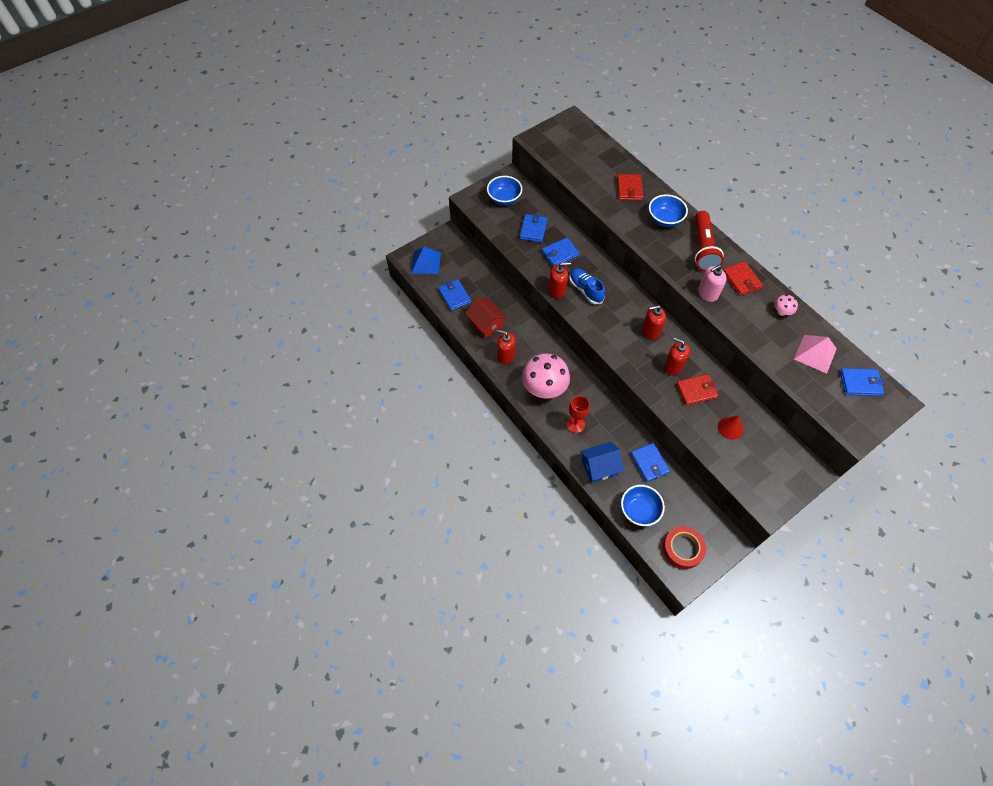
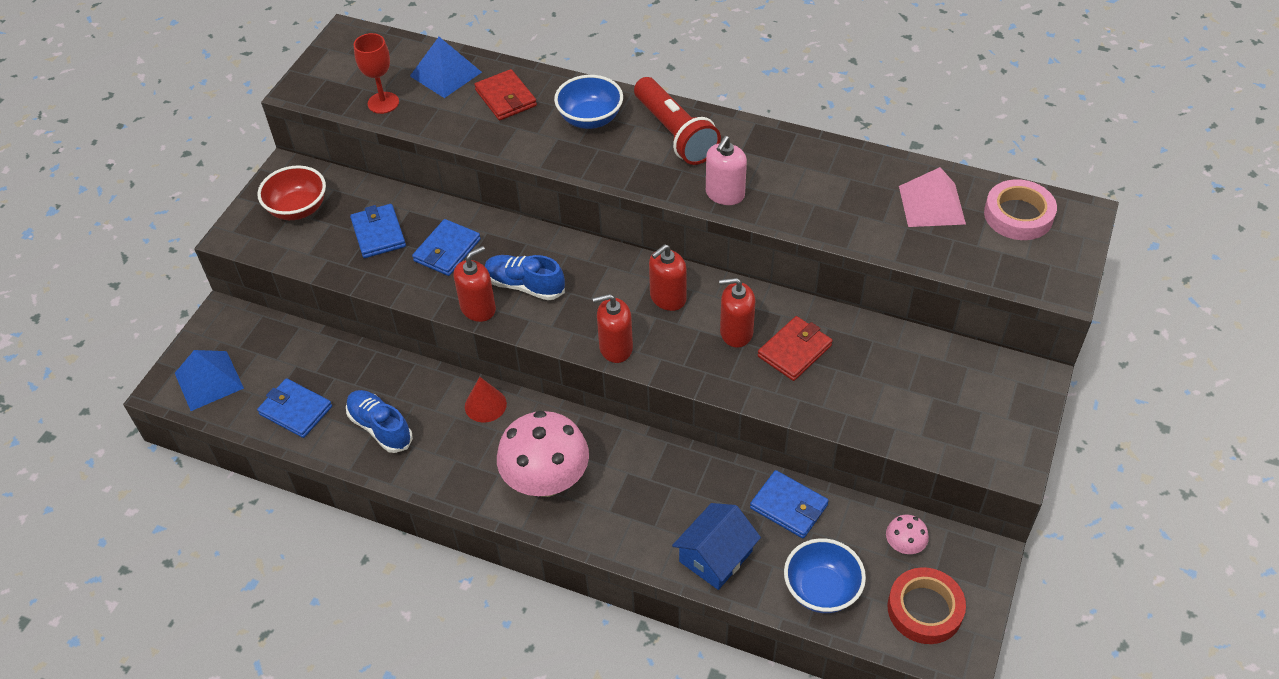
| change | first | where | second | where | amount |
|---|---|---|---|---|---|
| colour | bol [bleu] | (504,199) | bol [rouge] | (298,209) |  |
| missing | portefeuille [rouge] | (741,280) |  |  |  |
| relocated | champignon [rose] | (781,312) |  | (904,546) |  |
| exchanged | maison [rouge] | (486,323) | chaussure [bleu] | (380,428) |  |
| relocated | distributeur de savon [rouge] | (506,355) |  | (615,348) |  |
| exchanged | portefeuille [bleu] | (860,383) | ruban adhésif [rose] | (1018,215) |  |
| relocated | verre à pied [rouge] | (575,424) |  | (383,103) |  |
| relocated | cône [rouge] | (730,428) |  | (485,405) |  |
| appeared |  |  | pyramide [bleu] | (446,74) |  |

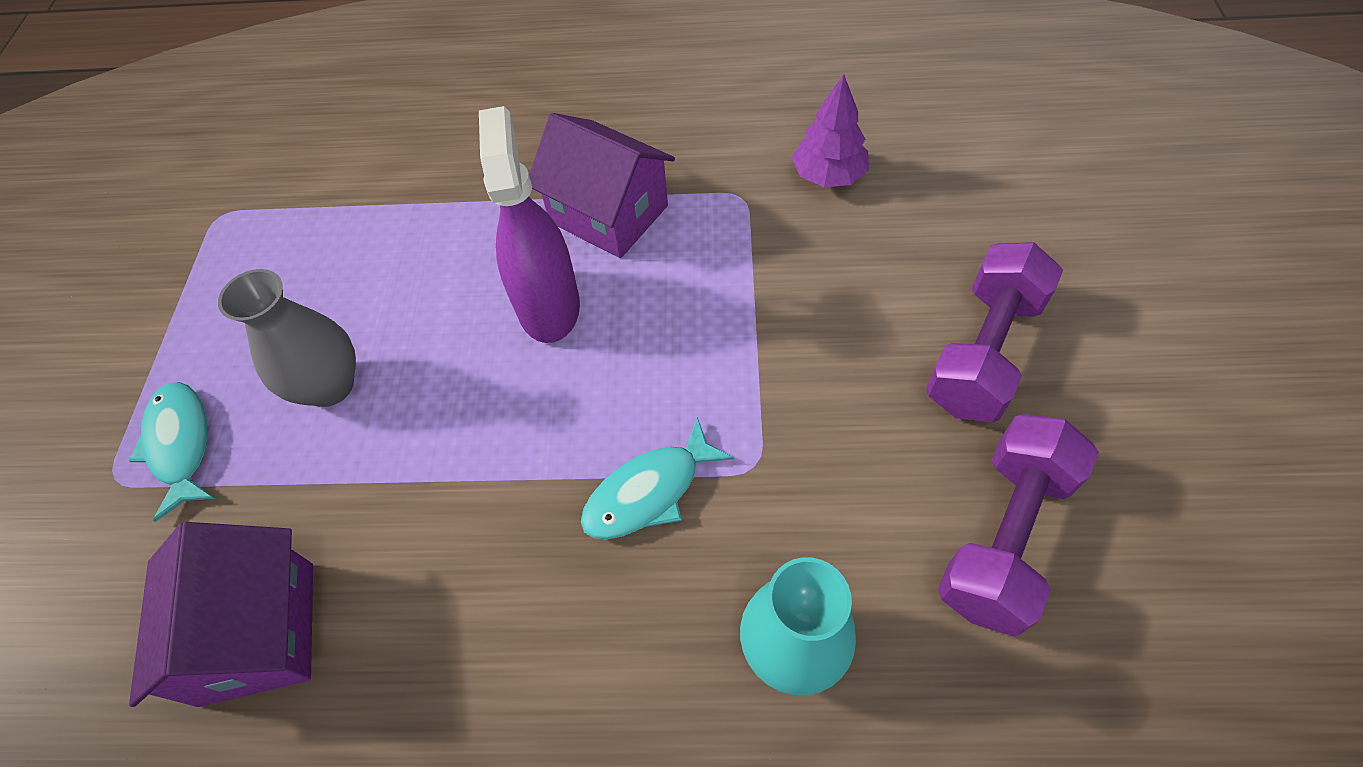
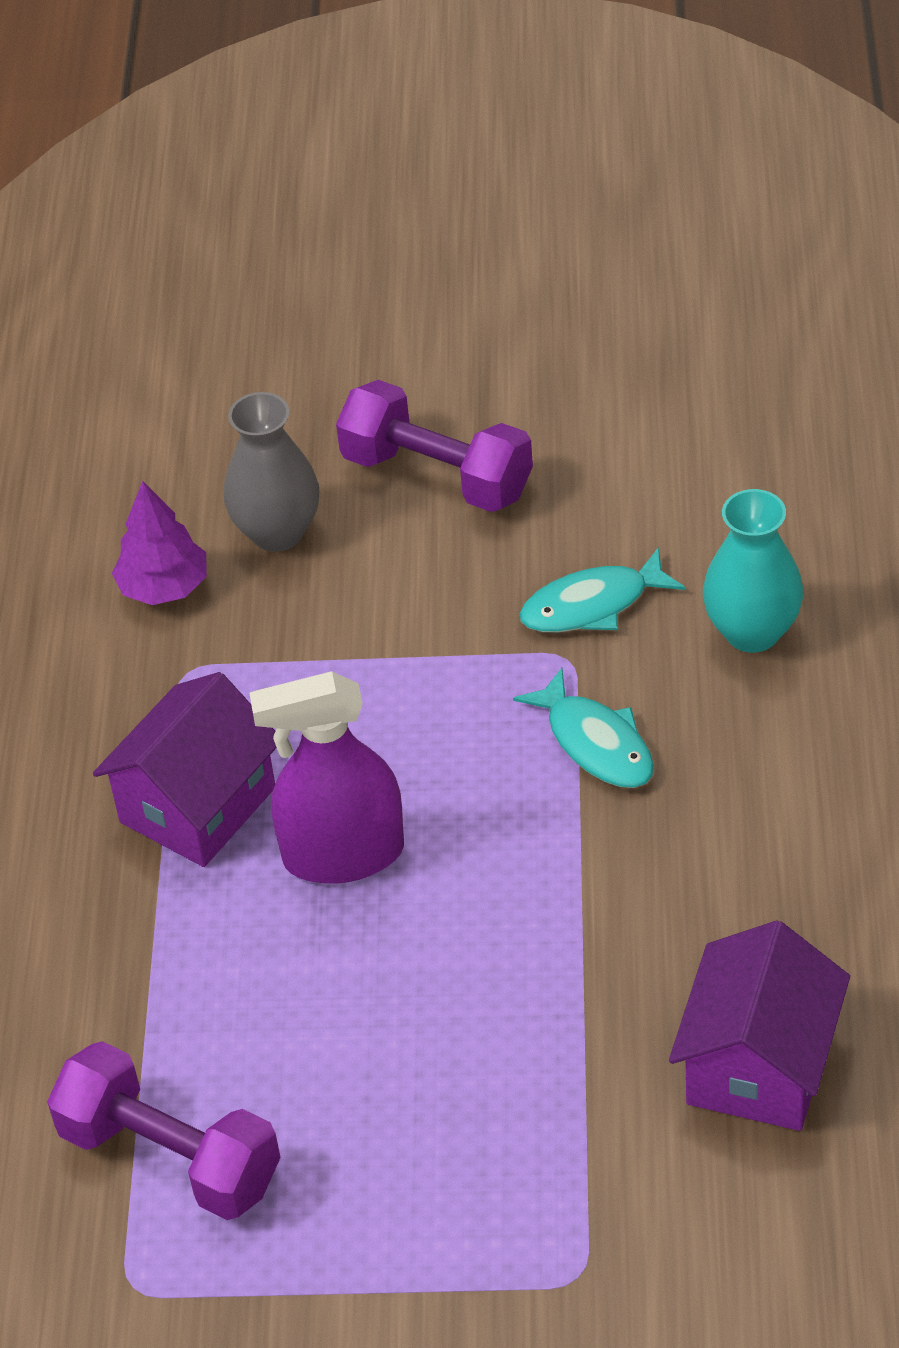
| change | first | where | second | where | amount |
|---|---|---|---|---|---|
| relocated | vase [gris] | (330,386) |  | (277,532) |  |
| relocated | poisson [turquoise] | (181,444) |  | (592,605) |  |
| relocated | haltère [violet] | (1004,537) |  | (171,1156) |  |
| spun | maison [violet] | (258,632) |  | (759,1065) | 60 degrees counterclockwise |

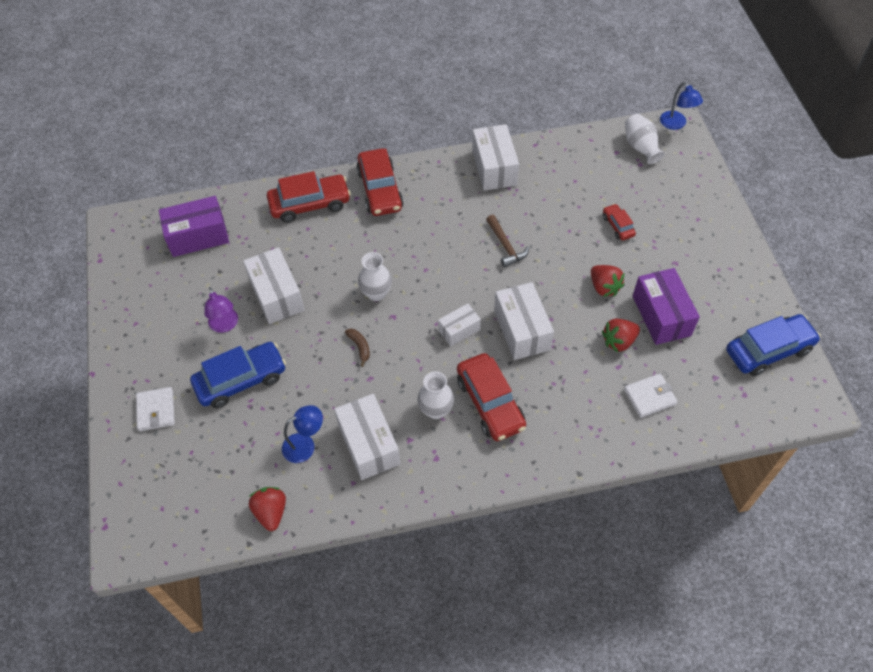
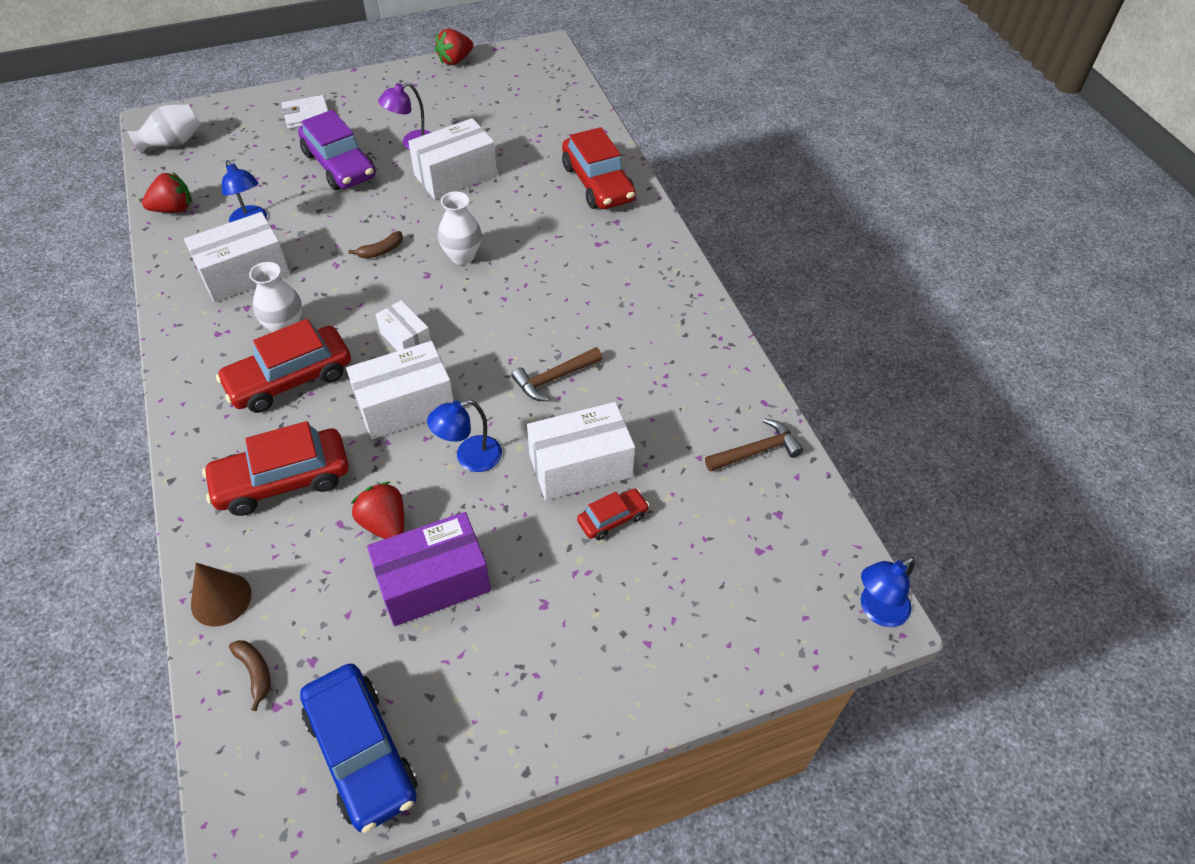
| change | first | where | second | where | amount |
|---|---|---|---|---|---|
| relocated | vase [blanc] | (640,147) |  | (173,143) |  |
| relocated | boîte [blanc] | (494,168) |  | (580,466) |  |
| relocated | voiture [rouge] | (380,190) |  | (282,480) |  |
| missing | boîte [violet] | (198,236) |  |  |  |
| relocated | fraise [rouge] | (604,287) |  | (455,60) |  |
| colour | voiture [bleu] | (241,380) | voiture [violet] | (339,165) |  |
| missing | portefeuille [blanc] | (649,397) |  |  |  |
| appeared |  |  | lampe [bleu] | (469,457) |  |
| appeared |  |  | marteau [marron] | (756,451) |  |
| appeared |  |  | cône [marron] | (221,599) |  |
| appeared |  |  | banane [marron] | (255,672) |  |

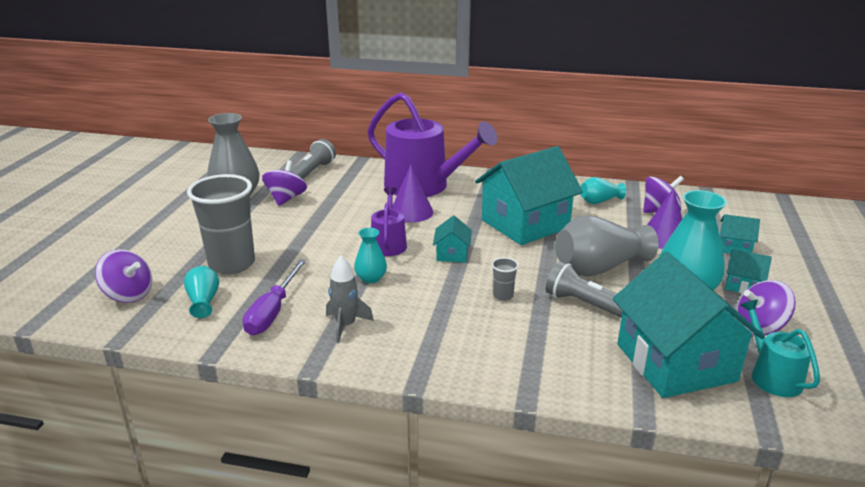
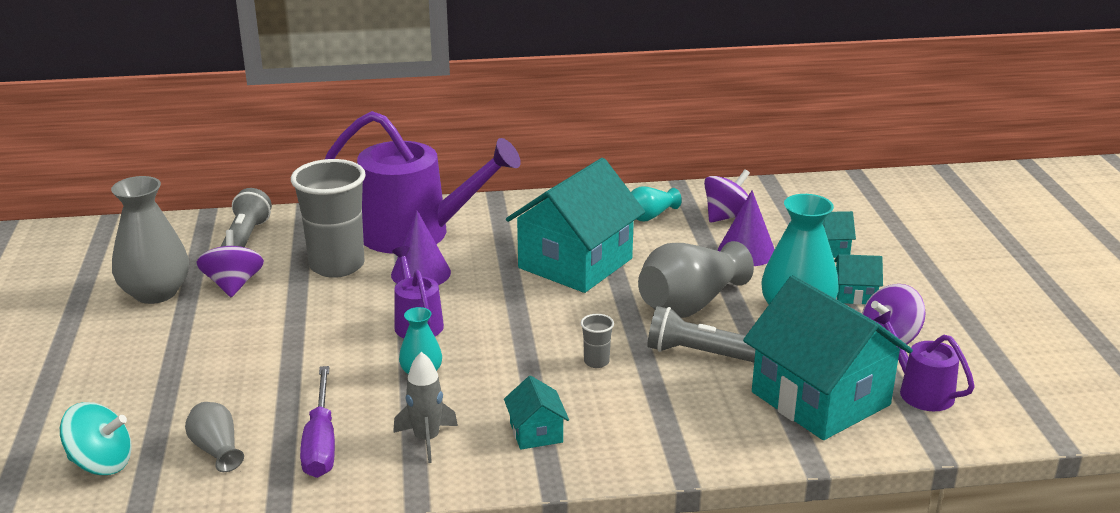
| change | first | where | second | where | amount |
|---|---|---|---|---|---|
| relocated | gobelet [gris] | (232,264) |  | (337,265) |  |
| relocated | maison [turquoise] | (452,254) |  | (536,432) |  |
| colour | toupie [violet] | (128,294) | toupie [turquoise] | (101,463) |  |
| colour | vase [turquoise] | (203,301) | vase [gris] | (217,450) |  |
| colour | arrosoir [turquoise] | (772,376) | arrosoir [violet] | (920,391) |  |

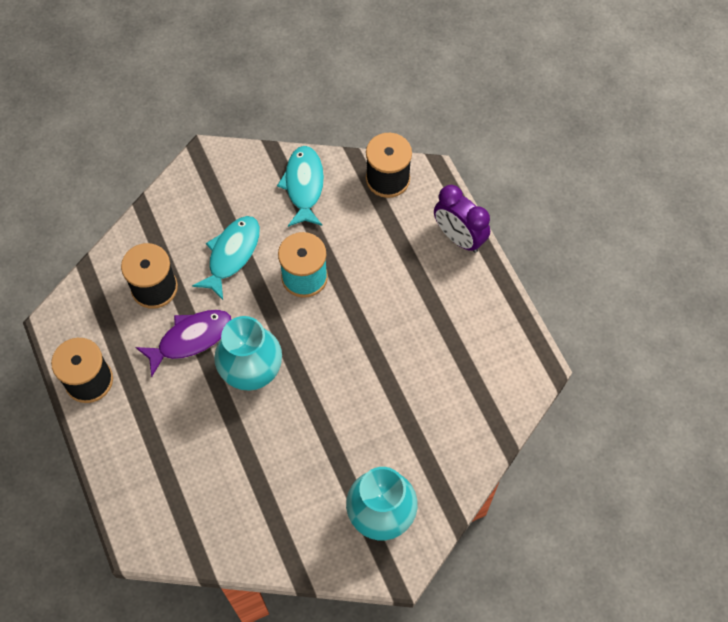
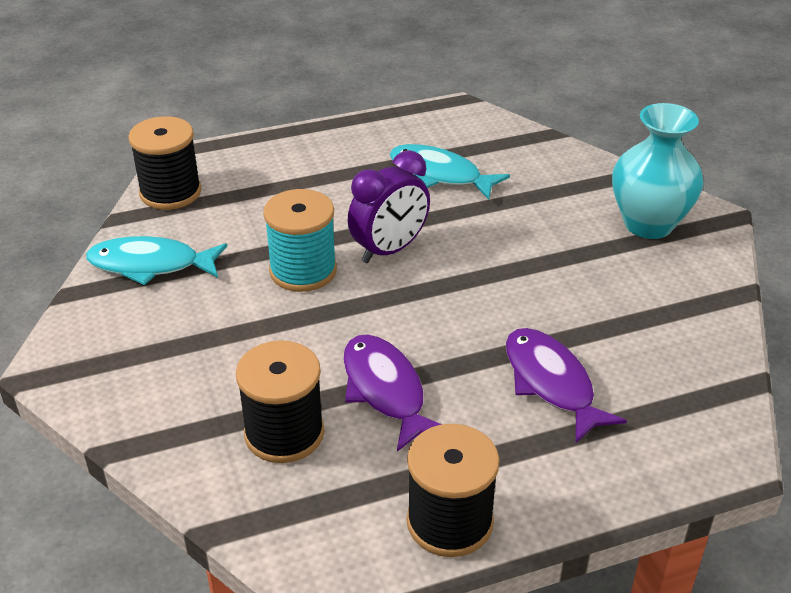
| change | first | where | second | where | amount |
|---|---|---|---|---|---|
| relocated | réveil [violet] | (459,238) |  | (389,250) |  |
| relocated | poisson [turquoise] | (232,254) |  | (440,175) |  |
| missing | vase [turquoise] | (252,372) |  |  |  |
| appeared |  |  | poisson [violet] | (551,383) |  |

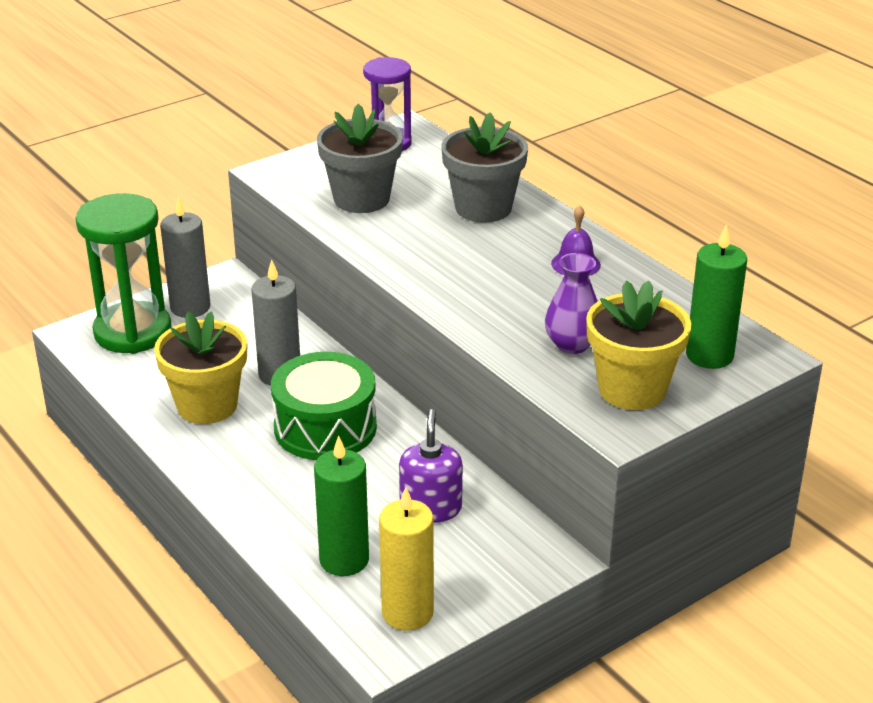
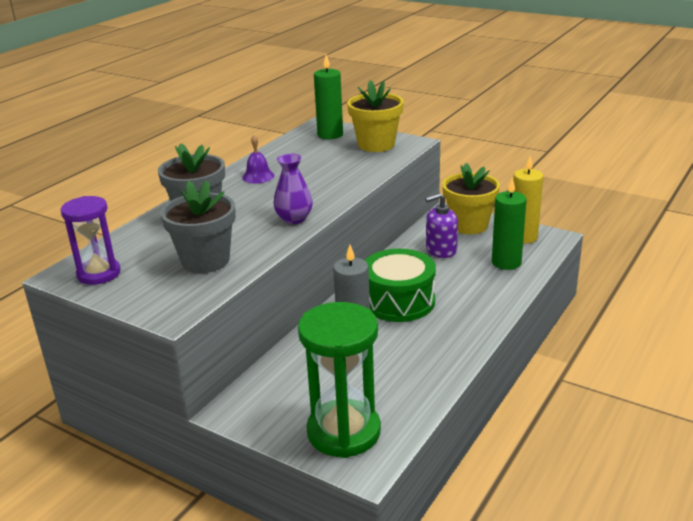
| change | first | where | second | where | amount |
|---|---|---|---|---|---|
| missing | bougie [gris] | (190,307) |  |  |  |
| relocated | vase [violet] | (572,344) |  | (294,219) |  |
| relocated | pot de fleurs [jaune] | (207,405) |  | (469,225) |  |

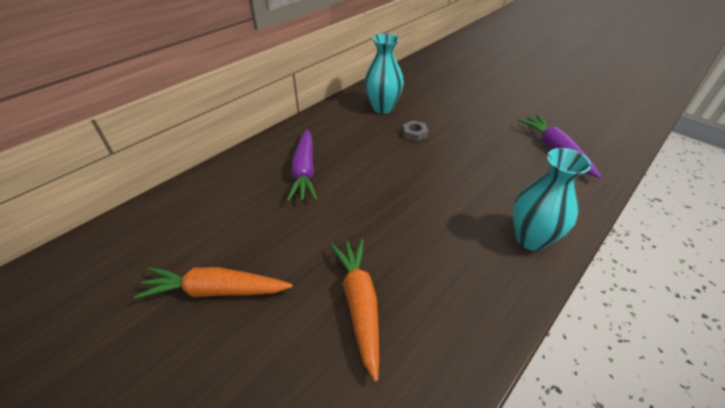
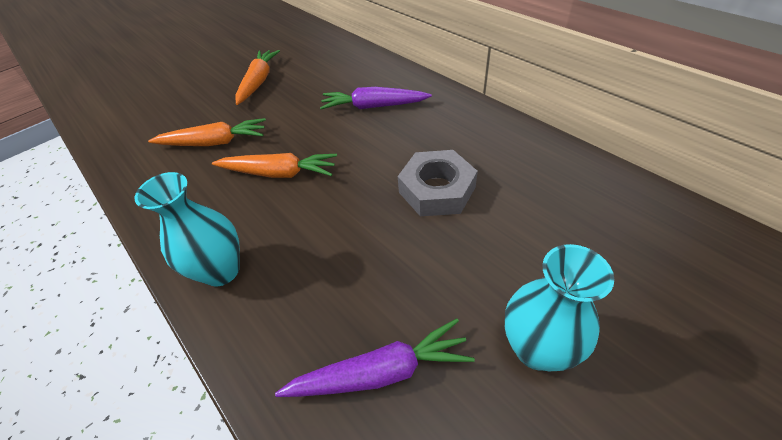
| change | first | where | second | where | amount |
|---|---|---|---|---|---|
| relocated | vase [turquoise] | (382,108) |  | (536,348) |  |
| size | écrou [gris] | (414,134) |  | (437,189) | x2.11 |
| appeared |  |  | carotte [orange] | (279,173) |  |

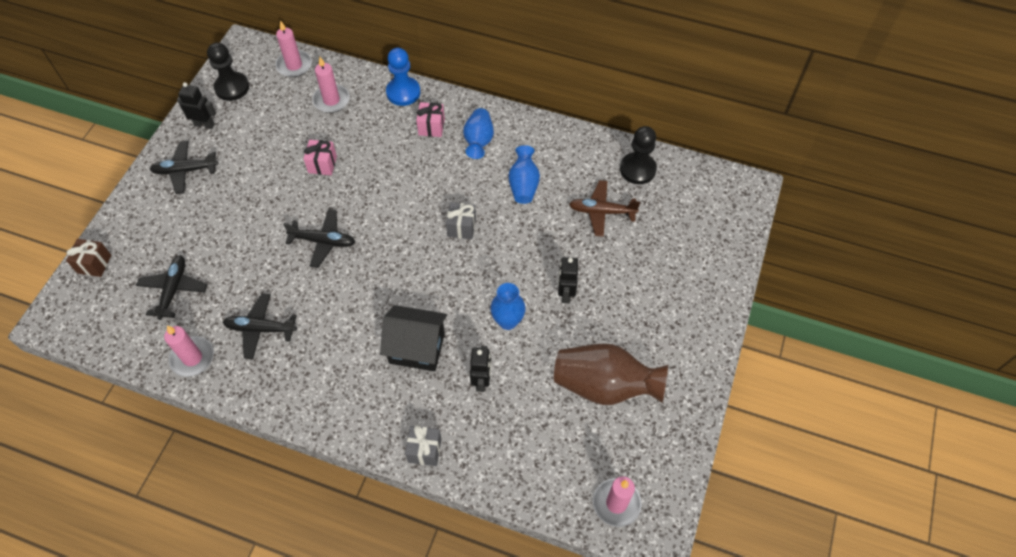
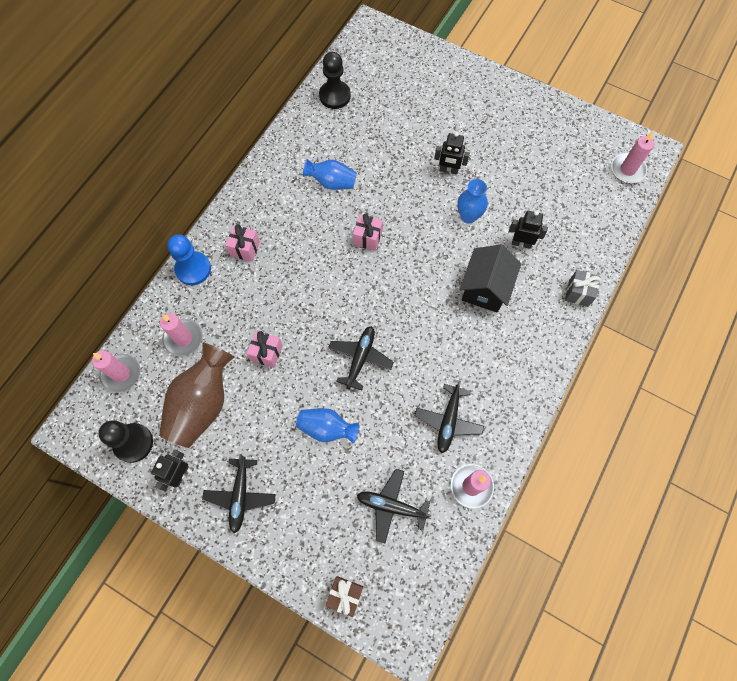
| change | first | where | second | where | amount |
|---|---|---|---|---|---|
| relocated | vase [bleu] | (478,141) |  | (326,428) |  |
| missing | avion [marron] | (601,212) |  |  |  |
| colour | cadeau [gris] | (461,227) | cadeau [rose] | (367,238) |  |
| relocated | vase [marron] | (604,386) |  | (202,404) |  |

